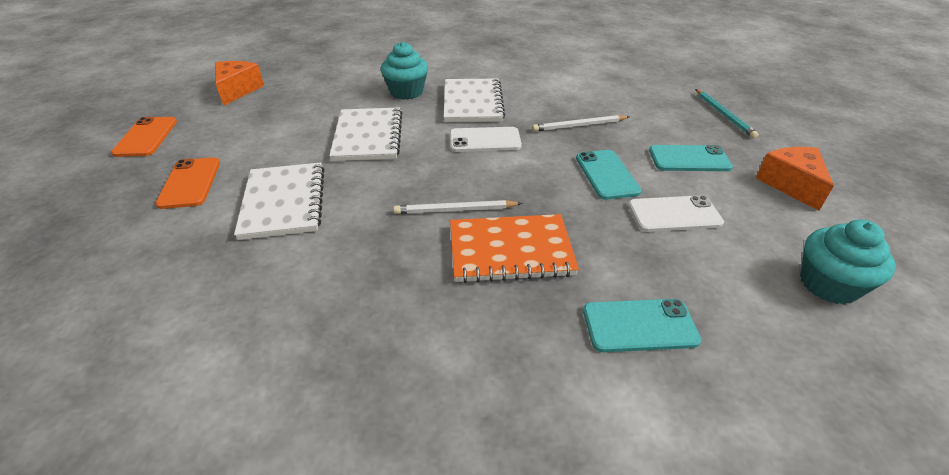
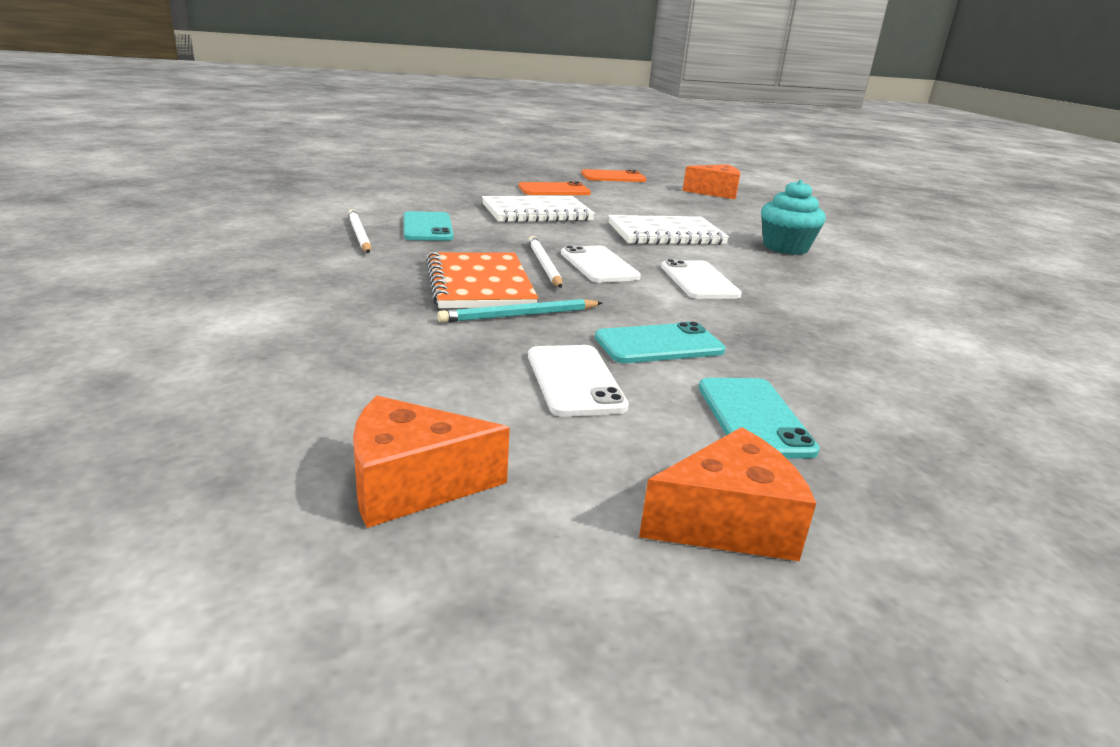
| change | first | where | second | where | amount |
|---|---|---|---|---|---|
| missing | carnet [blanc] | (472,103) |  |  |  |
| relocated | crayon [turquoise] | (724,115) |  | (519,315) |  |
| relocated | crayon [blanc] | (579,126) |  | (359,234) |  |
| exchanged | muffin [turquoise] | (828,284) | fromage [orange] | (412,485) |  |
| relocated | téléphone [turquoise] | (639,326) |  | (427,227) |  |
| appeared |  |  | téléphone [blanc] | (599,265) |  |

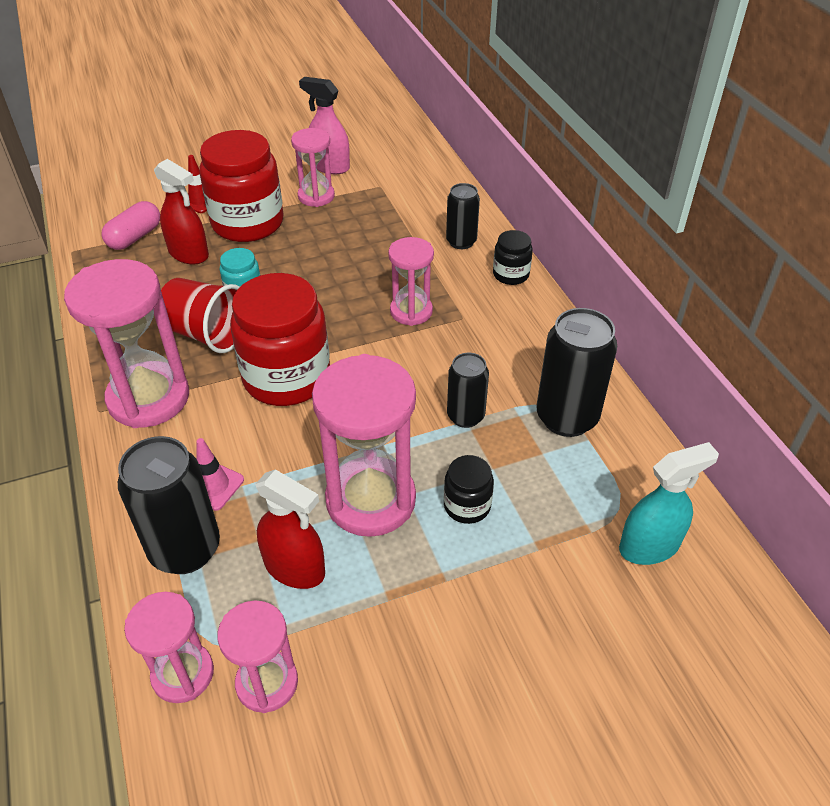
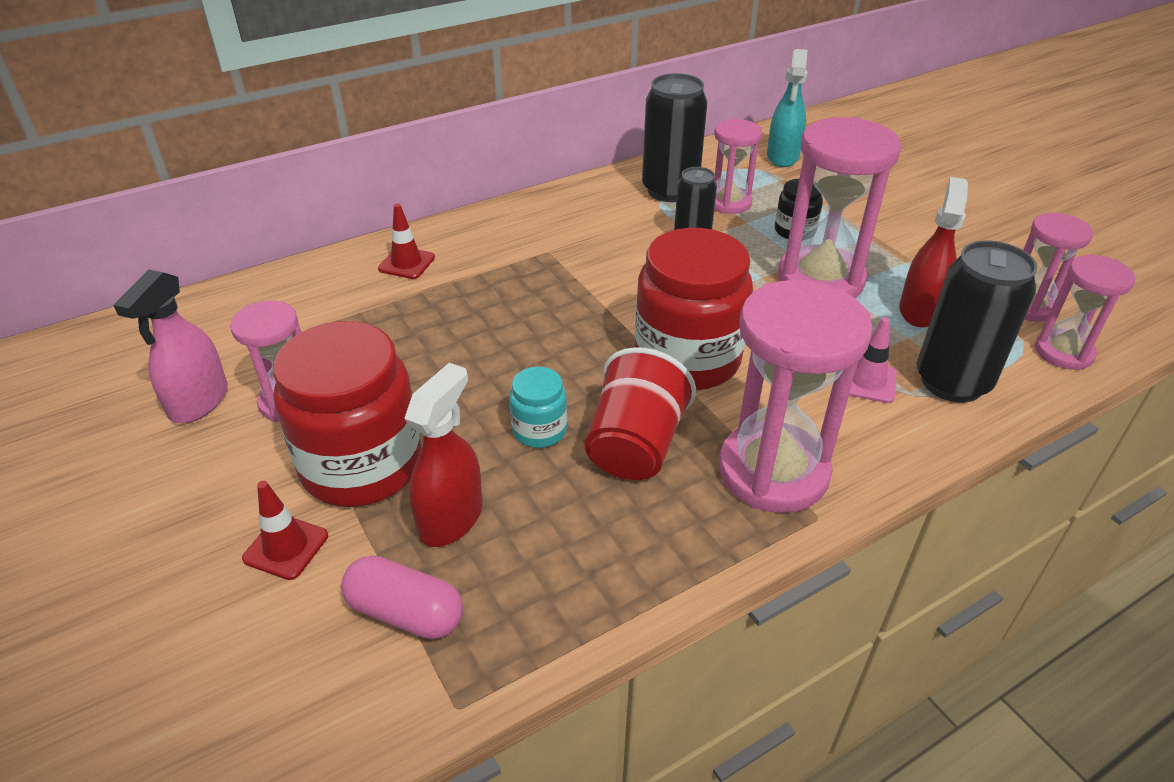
| change | first | where | second | where | amount |
|---|---|---|---|---|---|
| exchanged | canette [noir] | (461,242) | cône de chantier [rouge] | (406,263) |  |
| missing | bocal [noir] | (510,274) |  |  |  |
| relocated | sablier [rose] | (411,311) |  | (729,203) |  |
| spun | vaporisateur [turquoise] | (649,546) |  | (782,157) | 135 degrees counterclockwise |

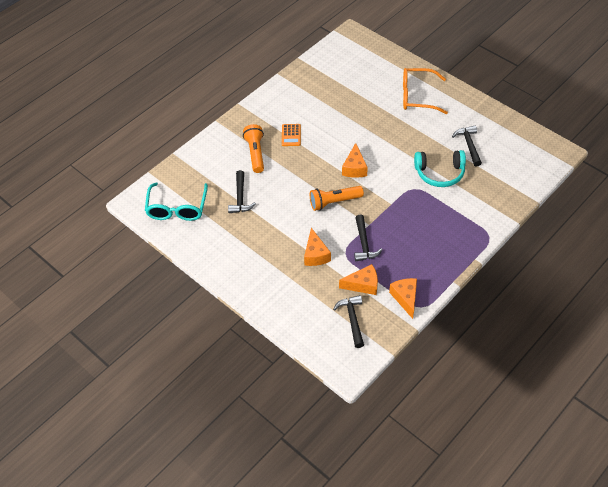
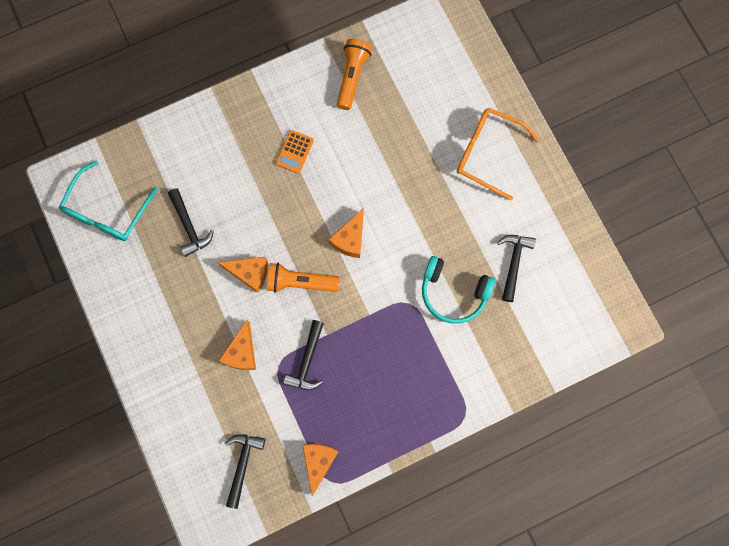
| change | first | where | second | where | amount |
|---|---|---|---|---|---|
| relocated | lampe de poche [orange] | (255,153) |  | (352,77) |  |
| spun | marteau [noir] | (240,198) |  | (189,226) | 45 degrees counterclockwise |
| relocated | fromage [orange] | (363,285) |  | (250,273) |  |

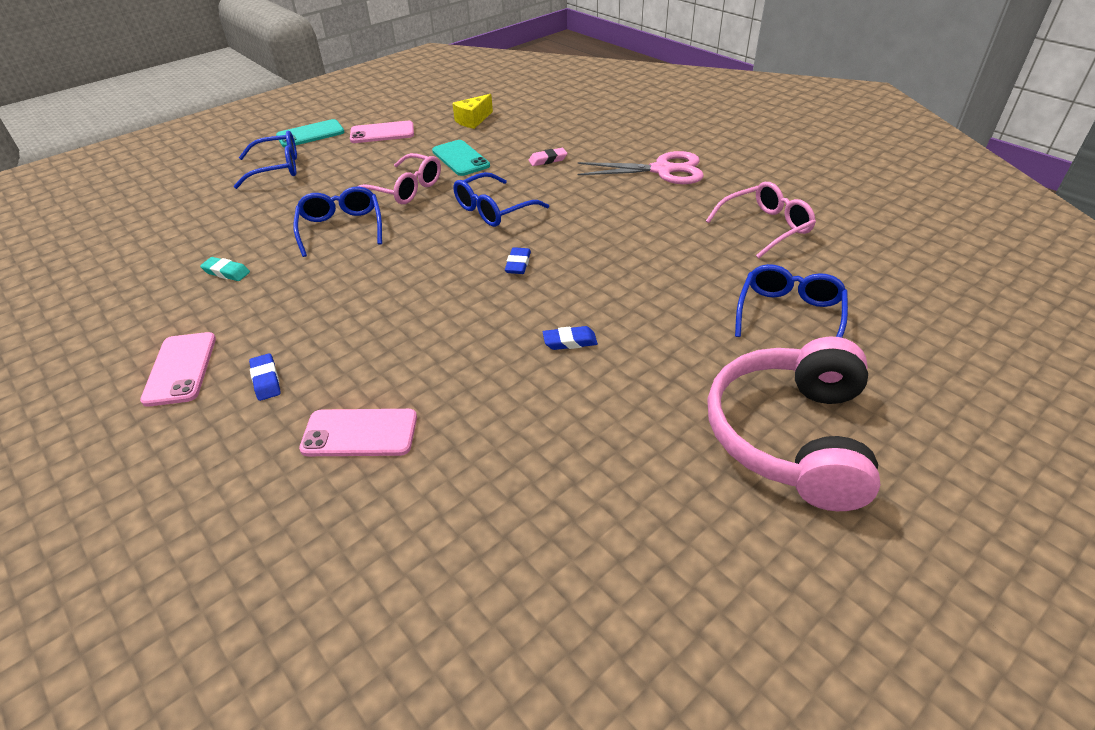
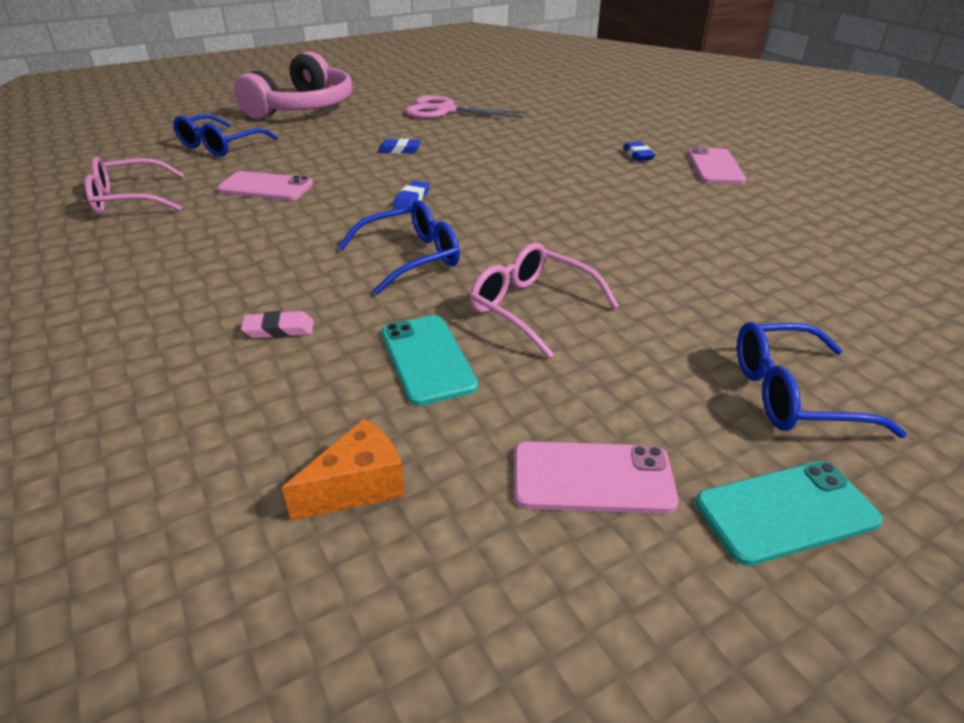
| change | first | where | second | where | amount |
|---|---|---|---|---|---|
| colour | fromage [jaune] | (473,120) | fromage [orange] | (358,486) |  |
| relocated | ciseaux [rose] | (663,170) |  | (444,111) |  |
| missing | lunettes [bleu] | (341,228) |  |  |  |
| missing | gomme [turquoise] | (226,272) |  |  |  |
| relocated | téléphone [rose] | (360,433) |  | (266,187) |  |

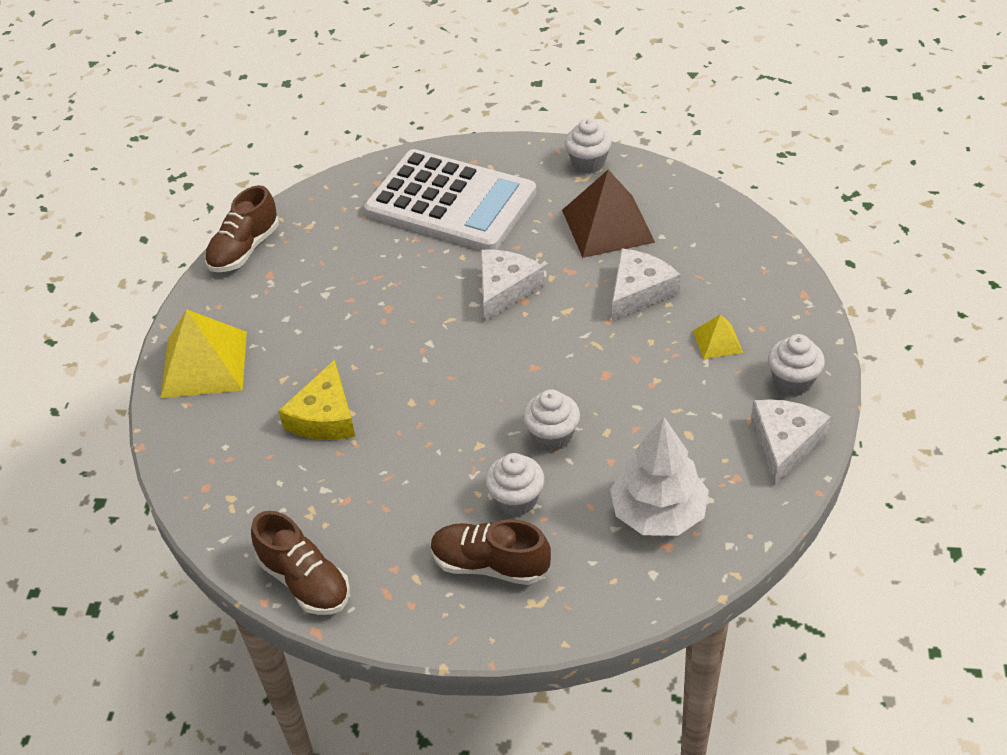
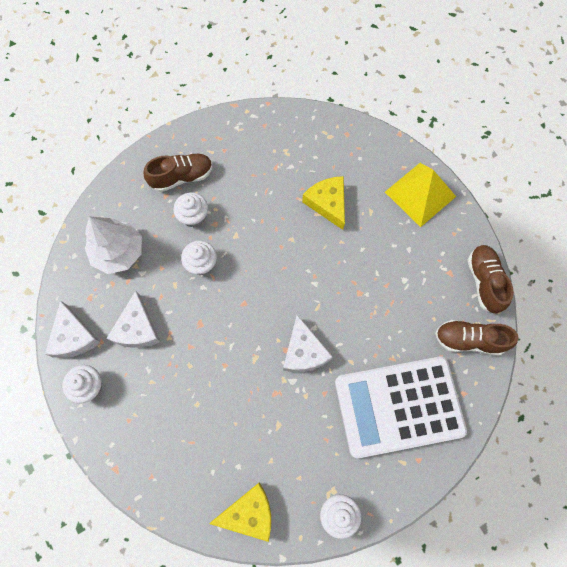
| change | first | where | second | where | amount |
|---|---|---|---|---|---|
| missing | pyramide [marron] | (607,226) |  |  |  |
| relocated | fromage [blanc] | (639,291) |  | (137,328) |  |
| missing | pyramide [jaune] | (717,341) |  |  |  |
| relocated | chaussure [marron] | (305,581) |  | (469,340) |  |
| appeared |  |  | fromage [jaune] | (249,513) |  |

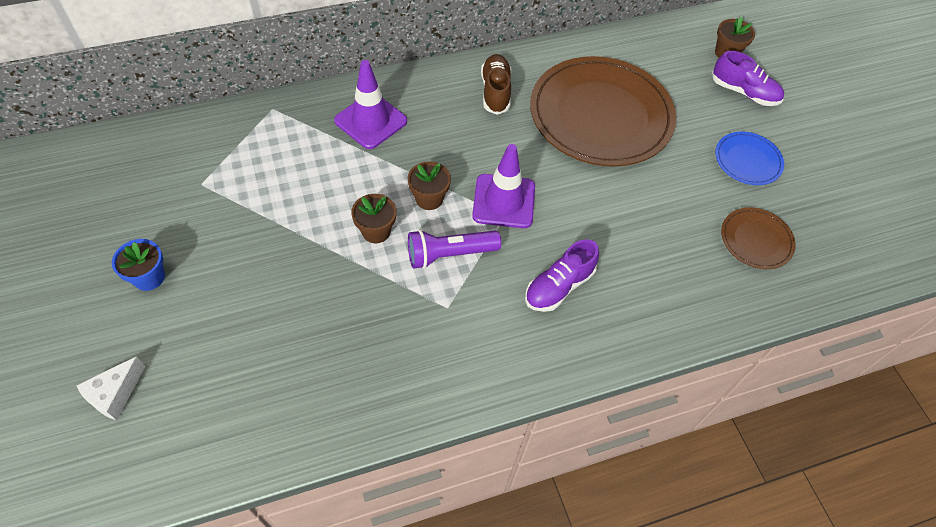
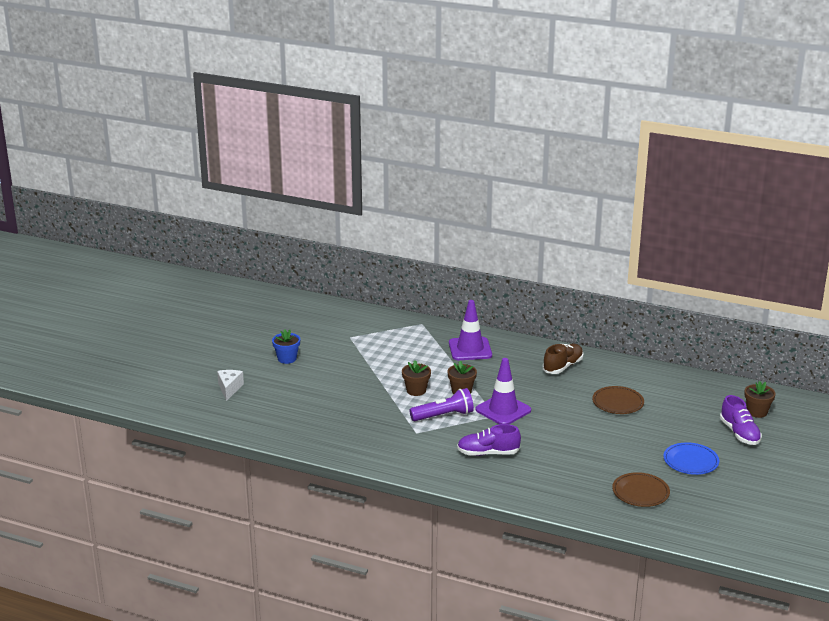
| change | first | where | second | where | amount |
|---|---|---|---|---|---|
| size | assiette [marron] | (601,115) |  | (618,402) | x0.46 |
| spun | lampe de poche [violet] | (449,254) |  | (444,415) | 135 degrees clockwise |
| spun | fromage [blanc] | (115,394) |  | (229,389) | 105 degrees clockwise |

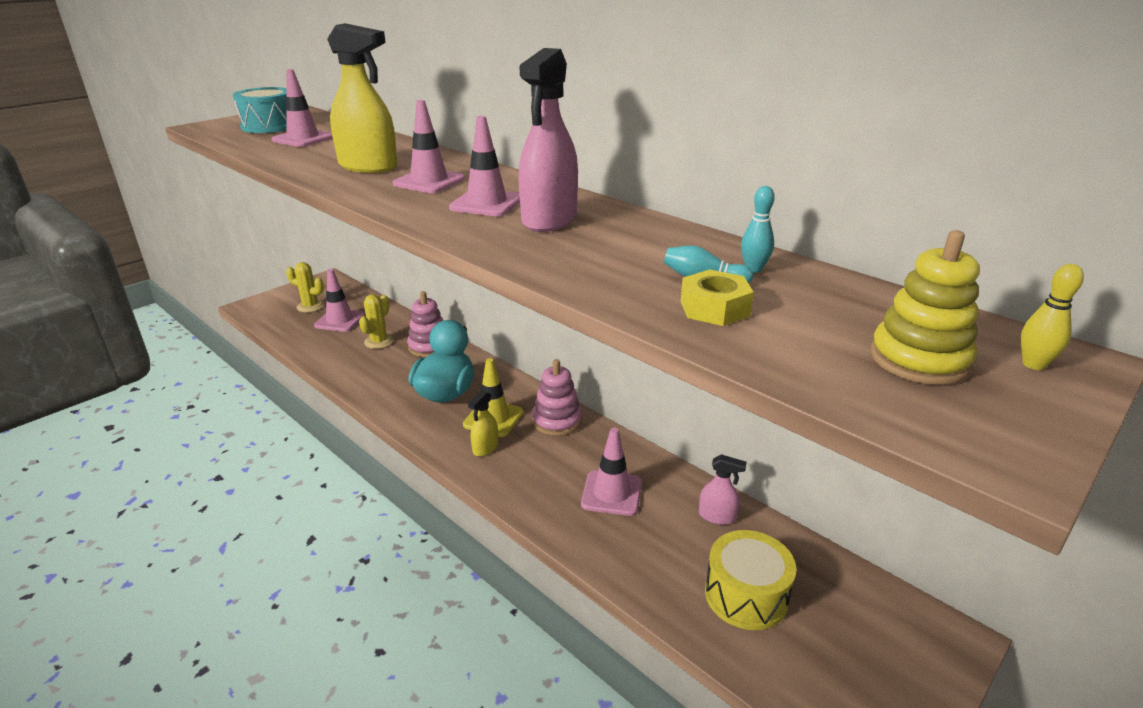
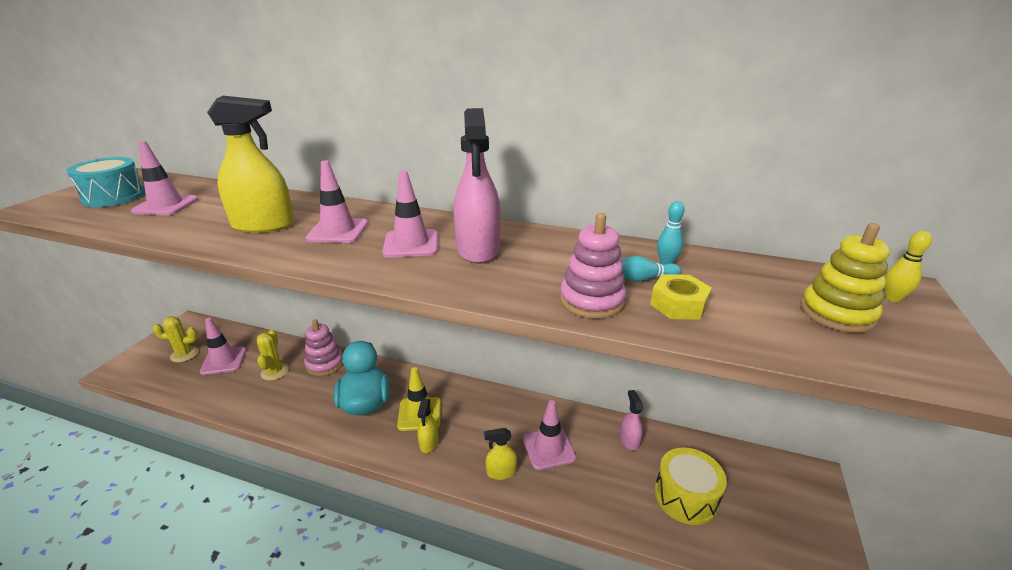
| change | first | where | second | where | amount |
|---|---|---|---|---|---|
| relocated | jouet à empiler [rose] | (557,421) |  | (592,300) |  |
| spun | vaporisateur [rose] | (717,516) |  | (629,440) | 90 degrees counterclockwise |
| appeared |  |  | vaporisateur [jaune] | (501,472) |  |

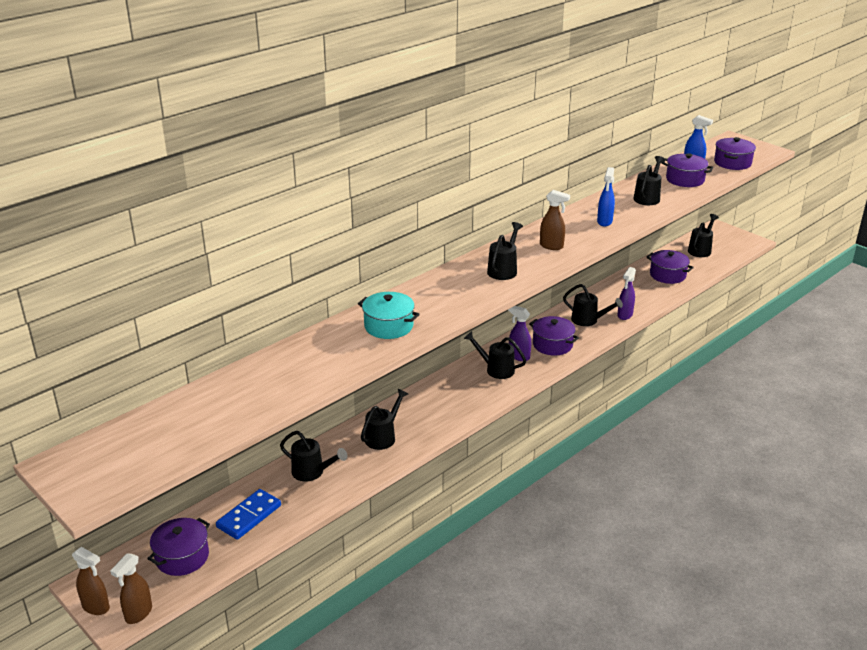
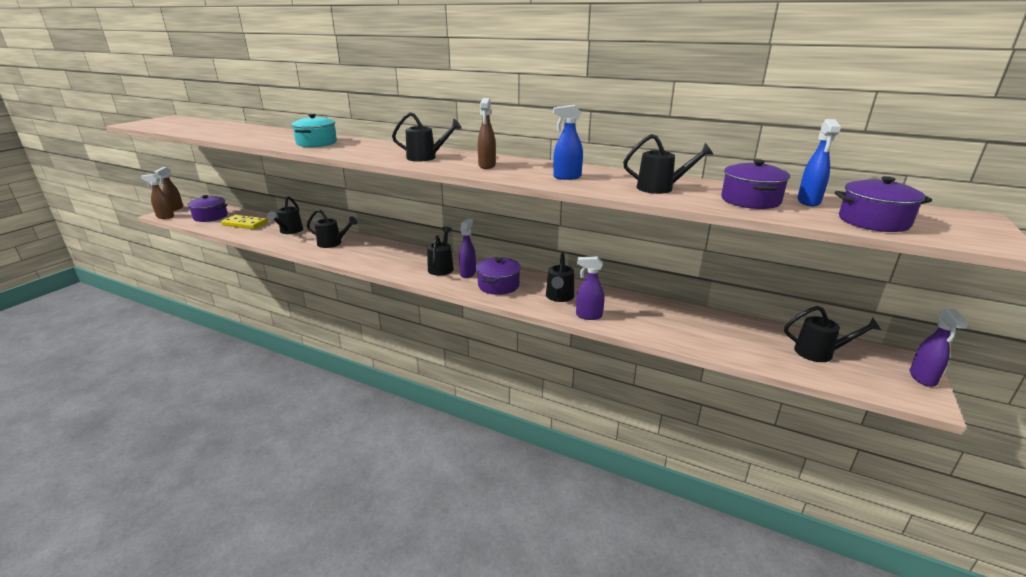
| change | first | where | second | where | amount |
|---|---|---|---|---|---|
| missing | marmite [violet] | (667,275) |  |  |  |
| colour | domino [bleu] | (249,516) | domino [jaune] | (245,224) |  |
| appeared |  |  | vaporisateur [violet] | (922,378) |  |

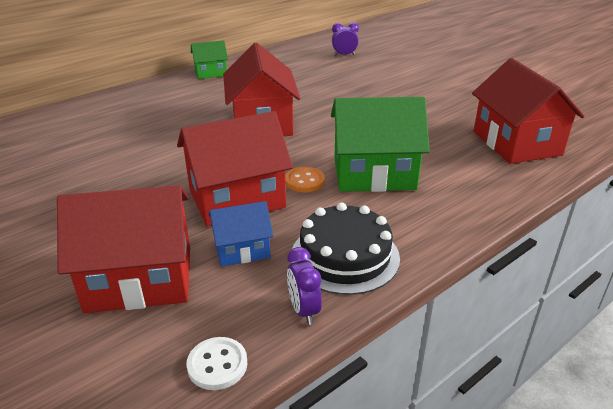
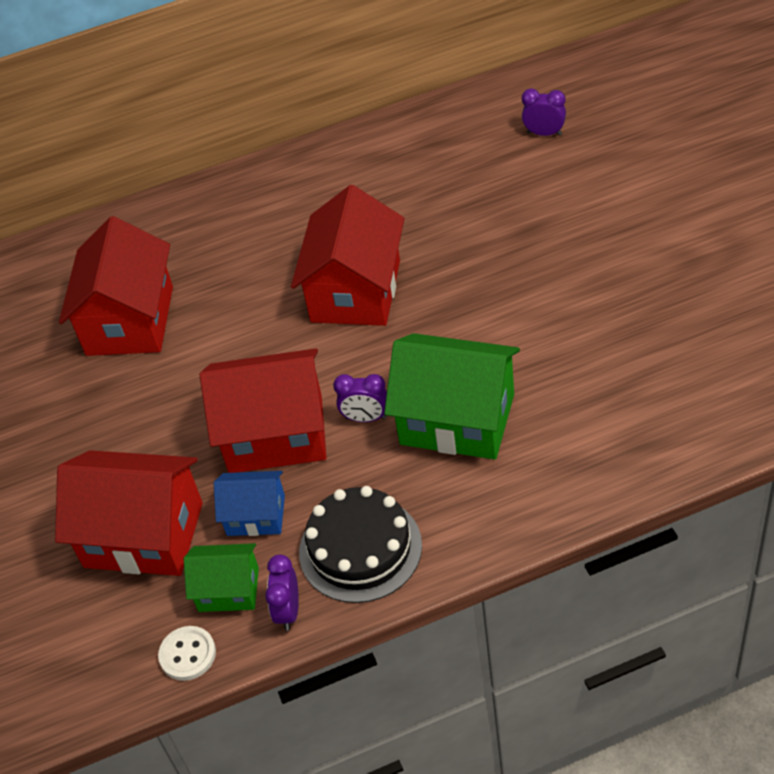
| change | first | where | second | where | amount |
|---|---|---|---|---|---|
| relocated | maison [vert] | (211,73) |  | (228,589) |  |
| relocated | maison [rouge] | (516,143) |  | (130,320) |  |
| exchanged | bouton [orange] | (304,181) | réveil [violet] | (365,418) |  |

